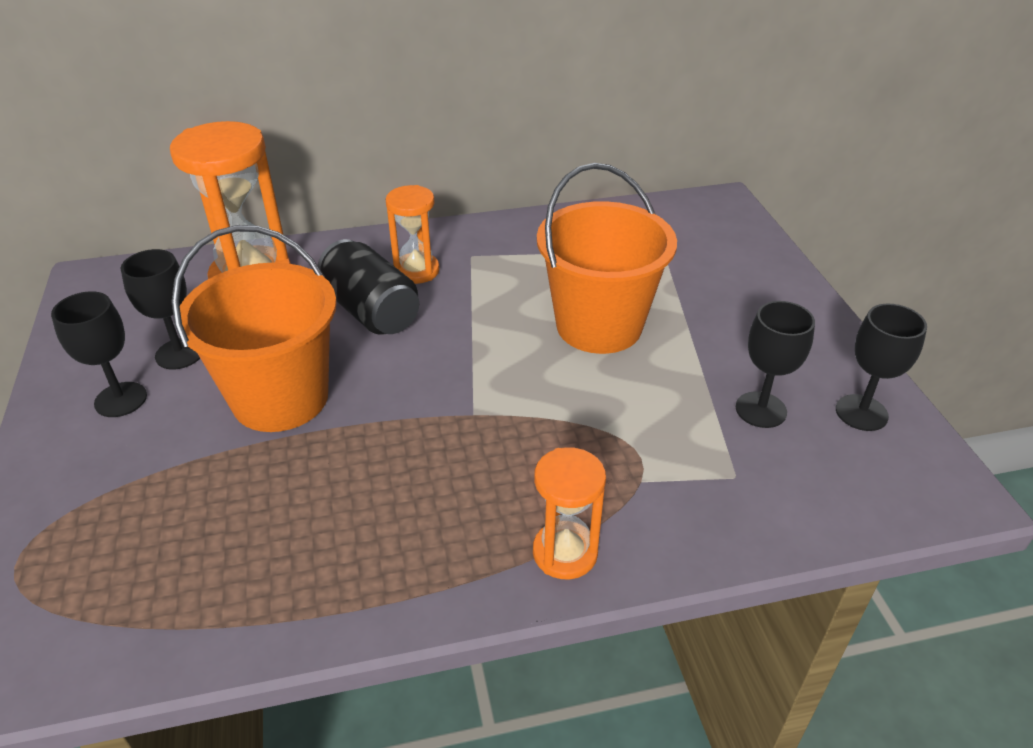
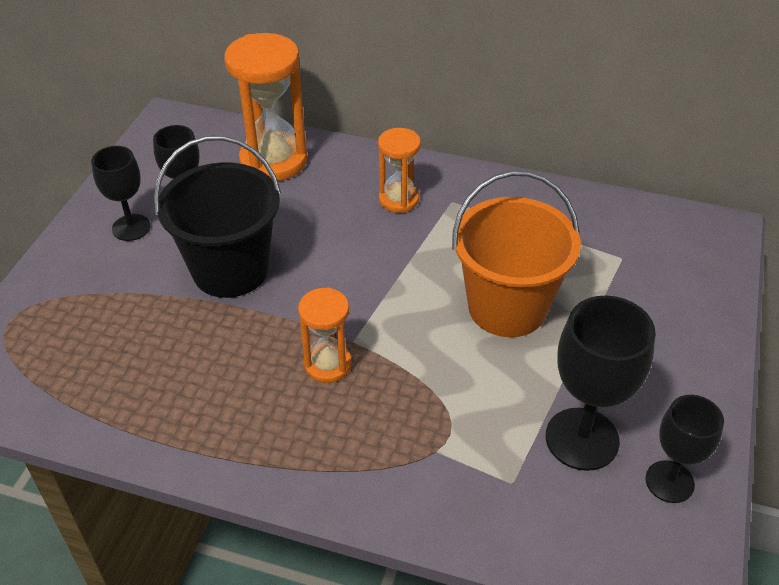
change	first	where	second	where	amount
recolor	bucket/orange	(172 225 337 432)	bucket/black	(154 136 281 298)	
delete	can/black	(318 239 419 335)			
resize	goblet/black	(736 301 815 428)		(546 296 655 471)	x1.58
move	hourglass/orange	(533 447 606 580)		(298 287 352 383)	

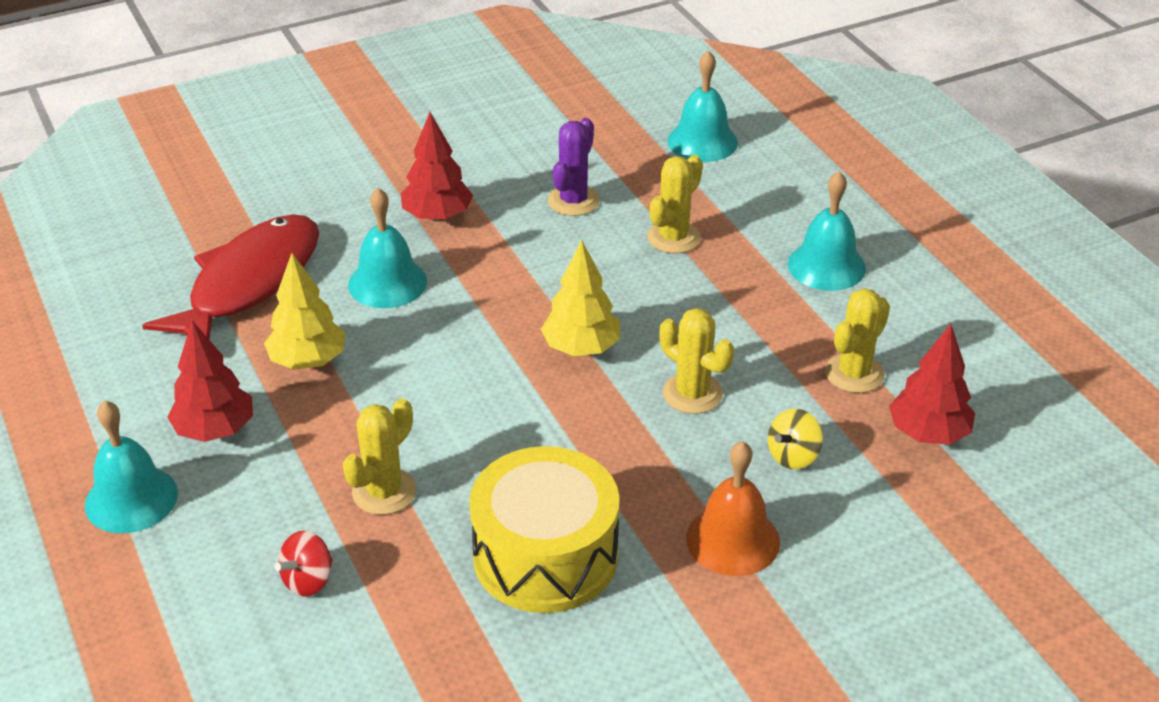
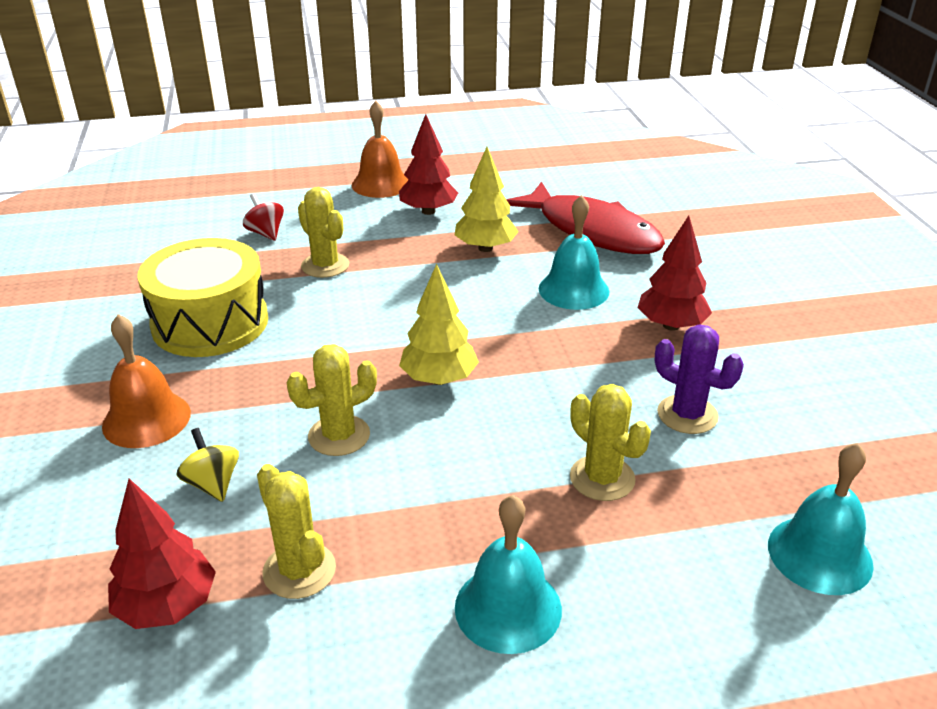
change	first	where	second	where	amount
recolor	bell/turquoise	(85 401 178 533)	bell/orange	(352 101 409 198)	

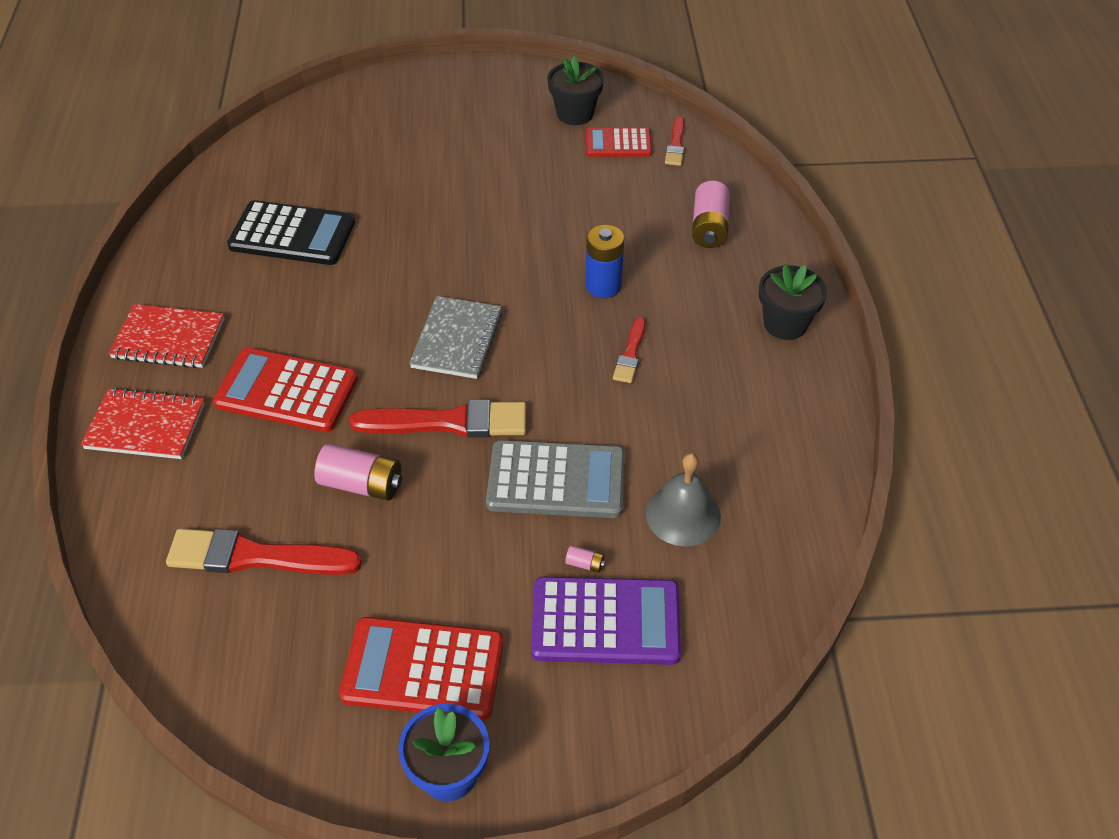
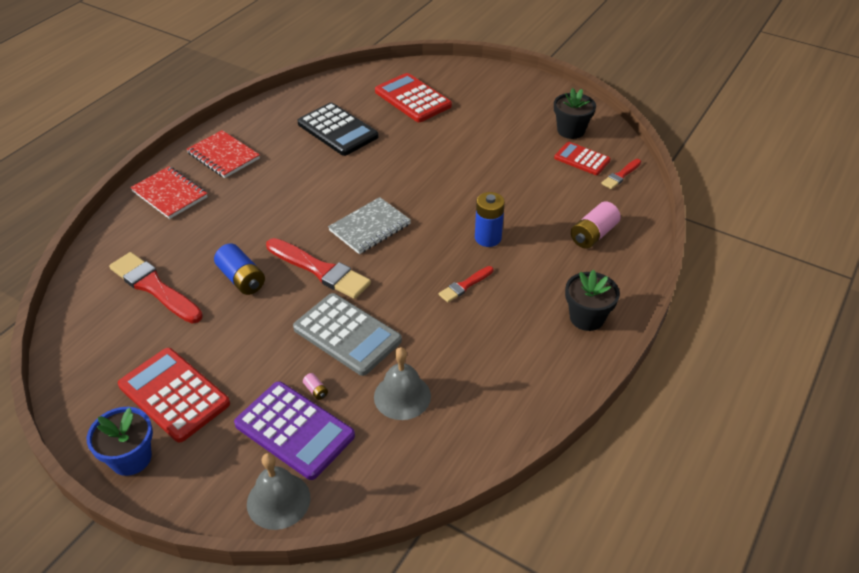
change	first	where	second	where	amount
move	calculator/red	(213 348 358 432)		(375 73 452 122)	
recolor	battery/pink	(314 444 402 501)	battery/blue	(214 243 265 295)	
insert			bell/grey	(247 453 310 530)	

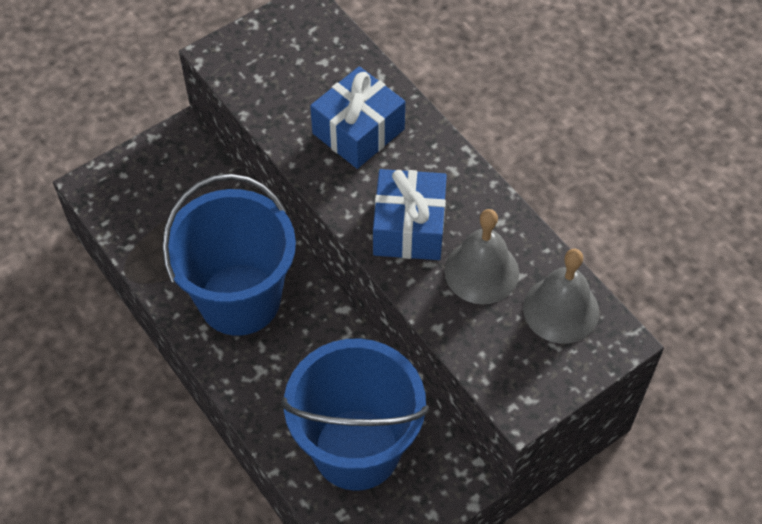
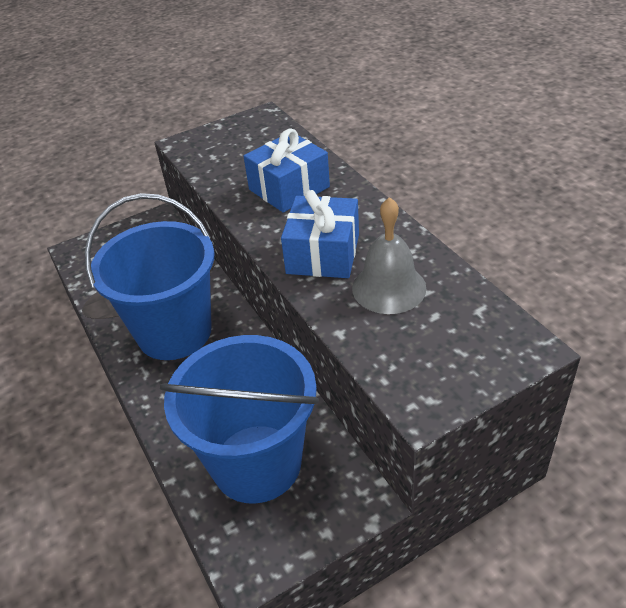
change	first	where	second	where	amount
delete	bell/grey	(523 249 599 344)			

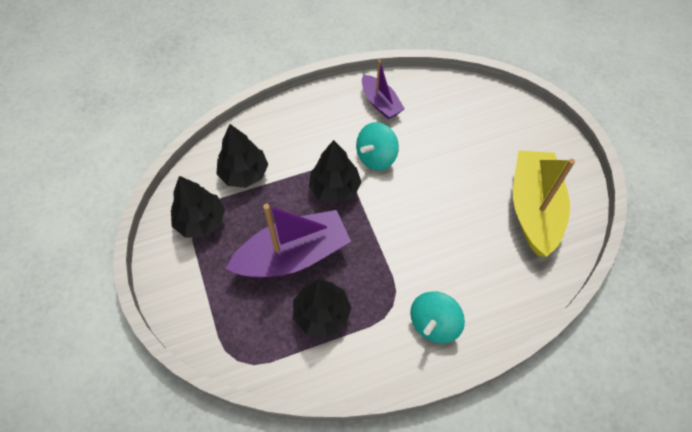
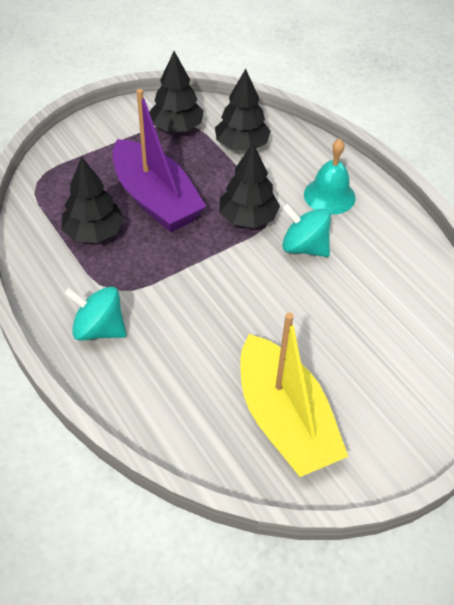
change	first	where	second	where	amount
delete	boat/purple	(362 60 405 120)			
rotate	boat/yellow	(513 151 575 257)		(240 312 349 477)	75 degrees clockwise
insert			bell/turquoise	(304 139 356 215)	

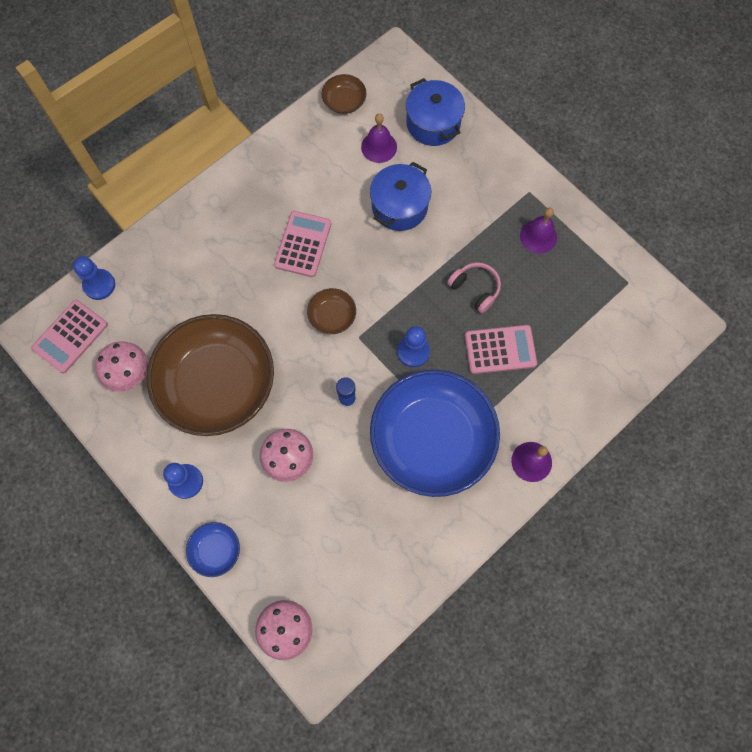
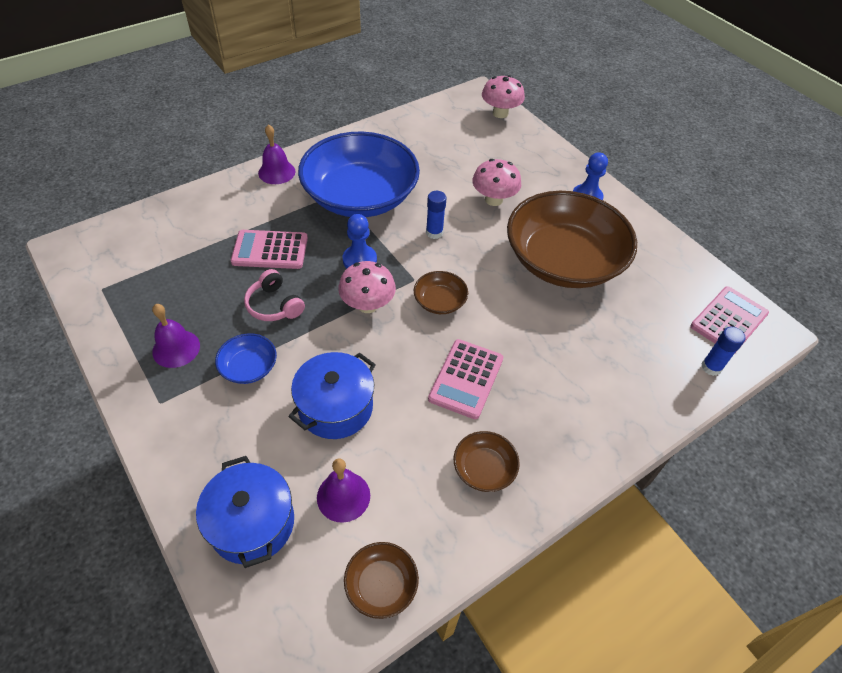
change	first	where	second	where	amount
replace	pawn/blue	(73 256 115 300)	glue stick/blue	(701 327 746 376)	
move	mushroom/pink	(95 341 148 392)		(338 261 396 313)	
move	bowl/blue	(186 522 240 577)		(215 333 277 384)	
insert			bowl/brown	(453 431 520 492)	

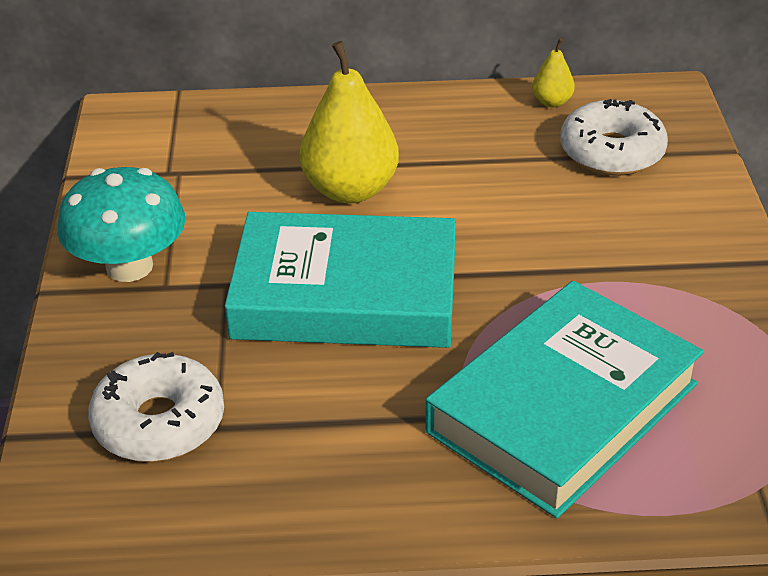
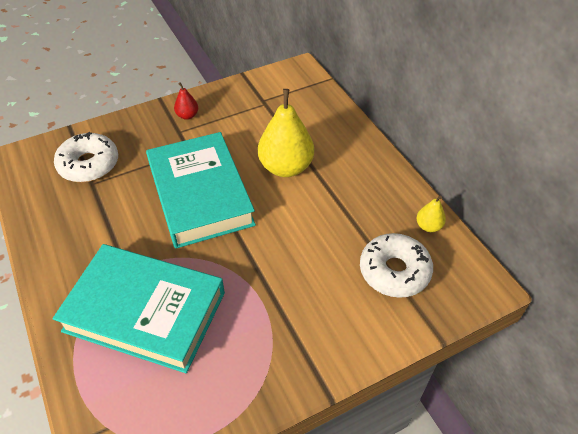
change	first	where	second	where	amount
replace	mushroom/turquoise	(57 167 185 282)	pear/red	(174 82 198 120)	

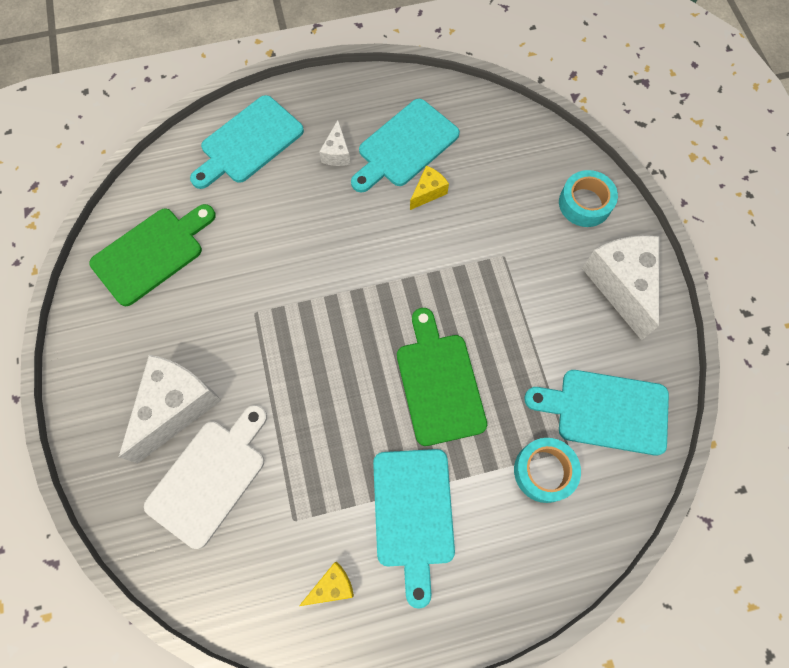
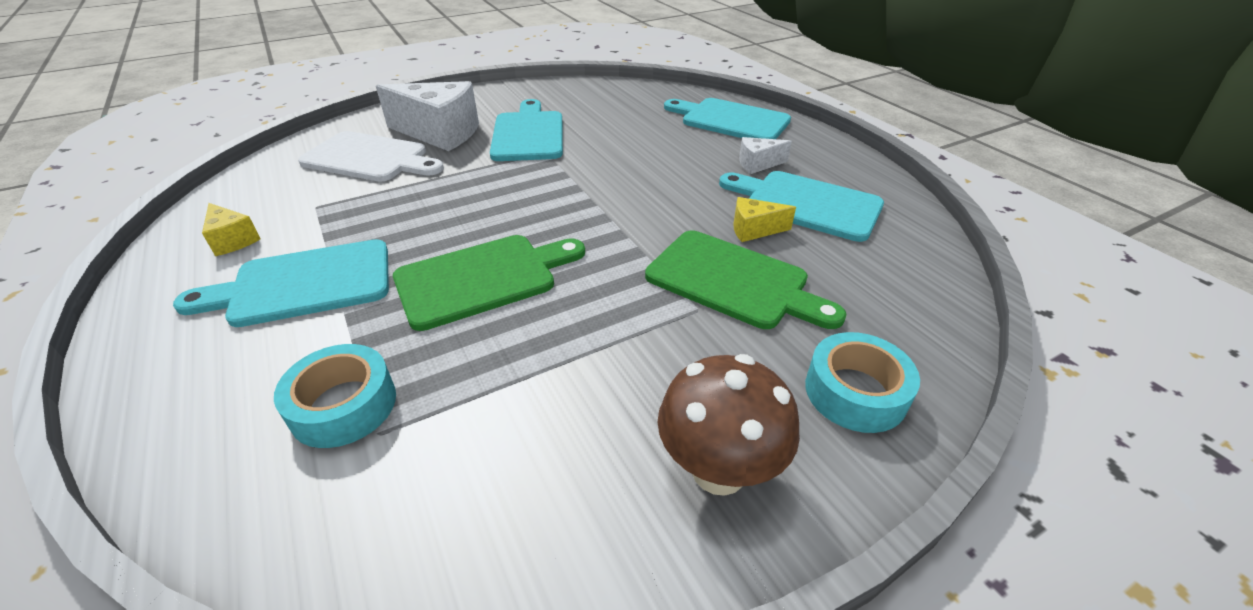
change	first	where	second	where	amount
rotate	cheese/yellow	(410 166 449 210)		(734 197 796 242)	150 degrees clockwise
move	cutting board/green	(89 204 216 306)		(645 231 846 329)	
replace	cheese/white	(582 235 660 340)	mushroom/brown	(658 354 800 496)	
move	cutting board/turquoise	(524 370 669 456)		(490 99 563 161)	

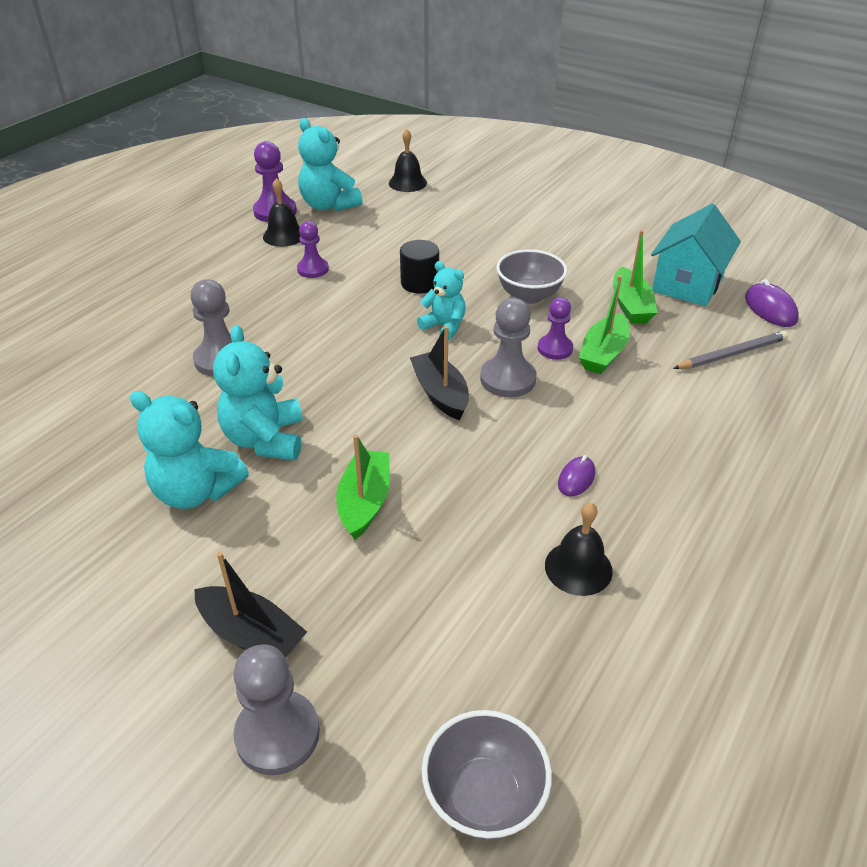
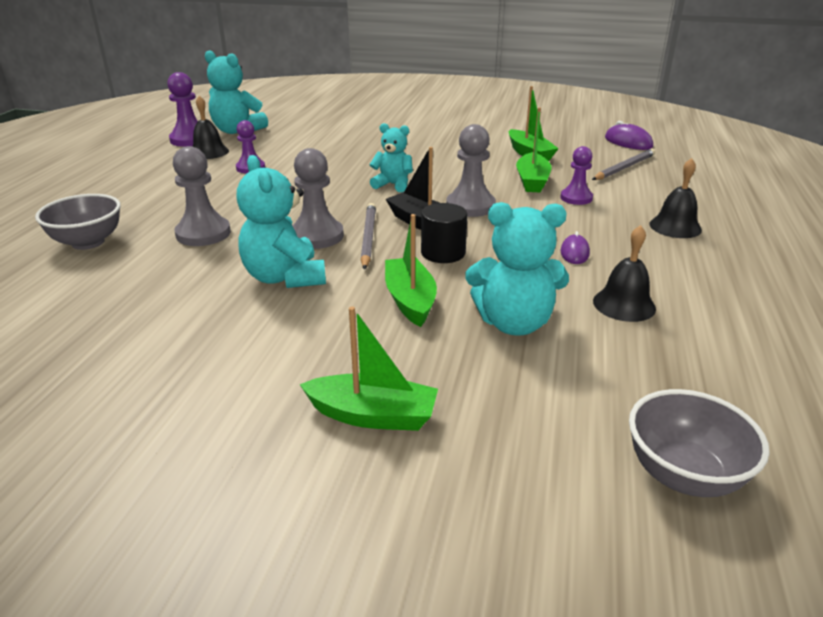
change	first	where	second	where	amount
move	bell/black	(389 129 427 192)		(649 158 702 238)	
delete	house/turquoise	(651 204 741 306)			
move	cylinder/black	(400 240 439 294)		(421 203 468 263)	
move	bowl/grey	(496 249 567 304)		(35 194 121 250)	
move	pawn/purple	(538 297 573 360)		(560 146 593 205)	
move	teddy bear/turquoise	(130 391 249 509)		(465 202 569 336)	
recolor	boat/black	(194 552 307 658)	boat/green	(299 306 438 431)	
move	pawn/grey	(233 645 320 775)		(292 148 344 249)	
insert			pencil/grey	(360 203 376 270)	

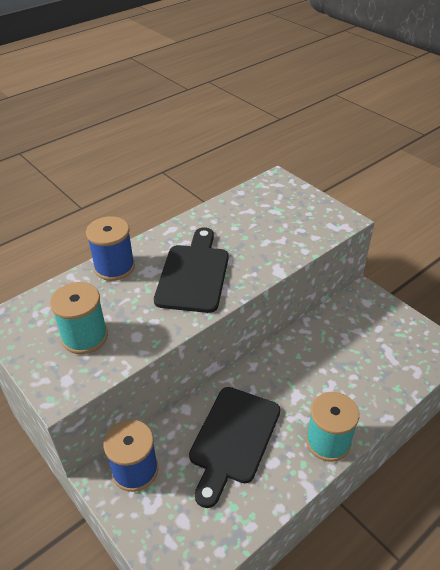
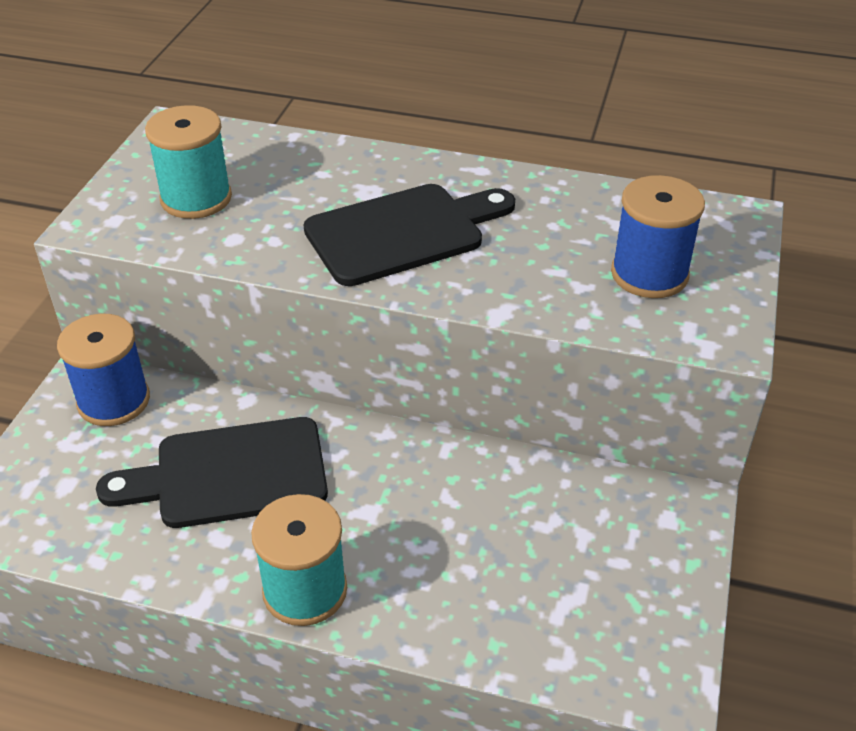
change	first	where	second	where	amount
move	spool/blue	(86 216 135 281)		(611 175 705 298)	

